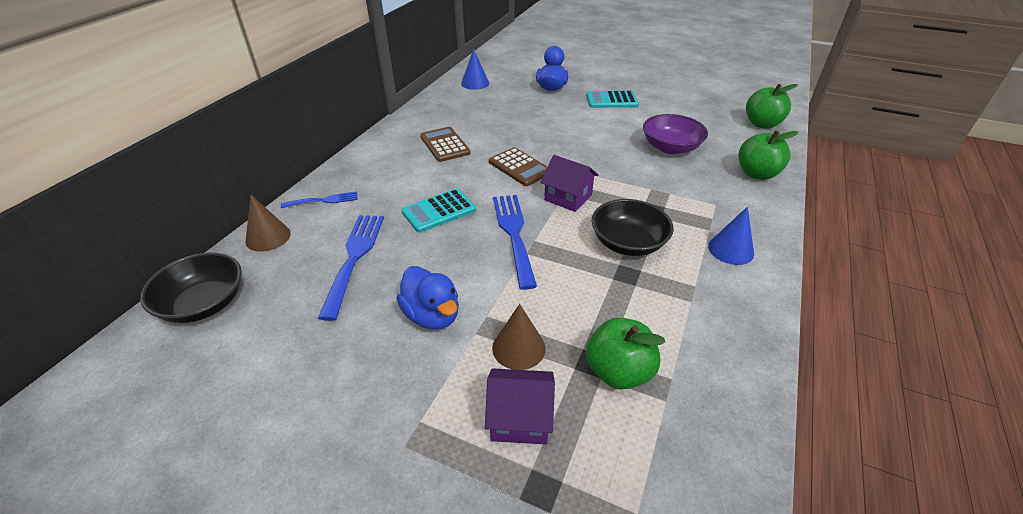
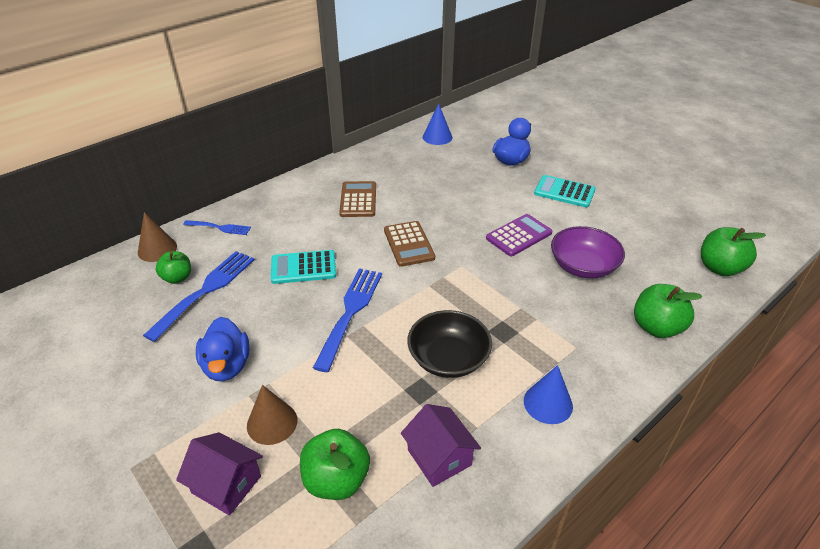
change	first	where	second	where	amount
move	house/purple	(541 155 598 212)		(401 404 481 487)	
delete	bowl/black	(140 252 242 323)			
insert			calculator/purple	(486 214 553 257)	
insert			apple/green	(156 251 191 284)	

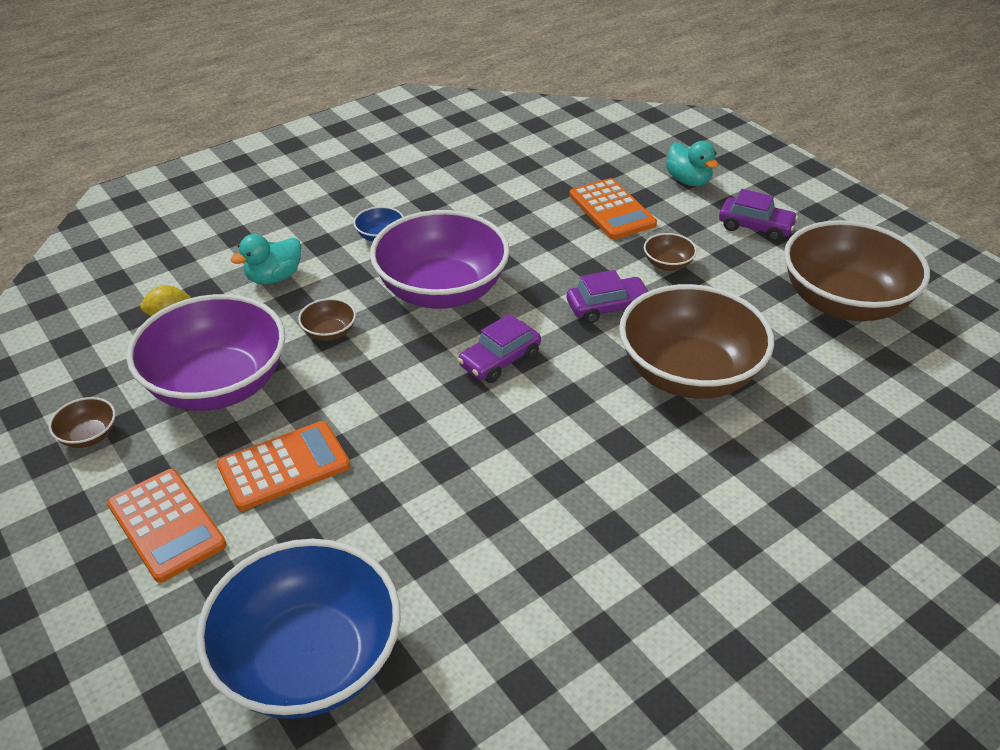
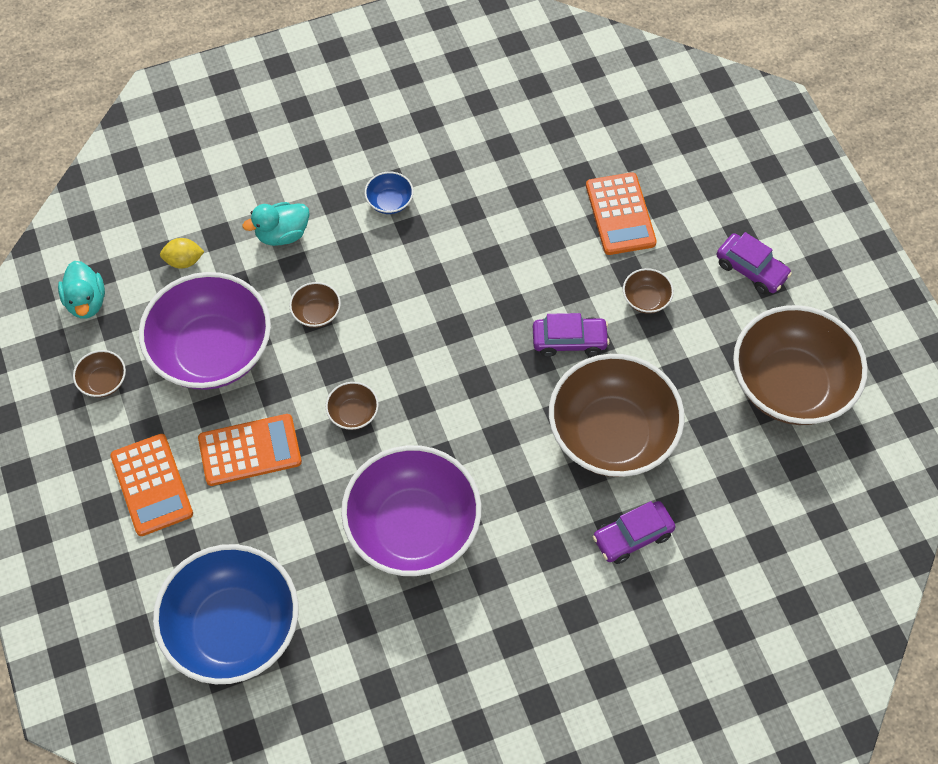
change	first	where	second	where	amount
move	duck/turquoise	(666 141 719 186)		(58 261 105 319)	
move	bowl/purple	(370 210 510 309)		(341 445 482 576)	
move	car/purple	(458 314 541 383)		(593 501 676 564)	
insert			bowl/brown	(326 382 379 430)	

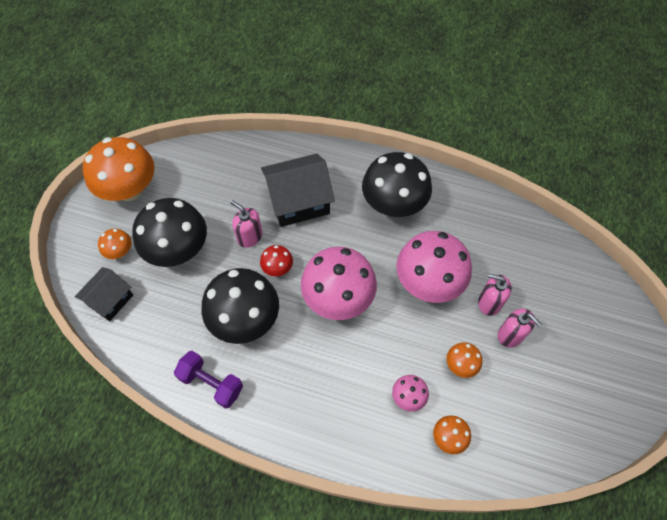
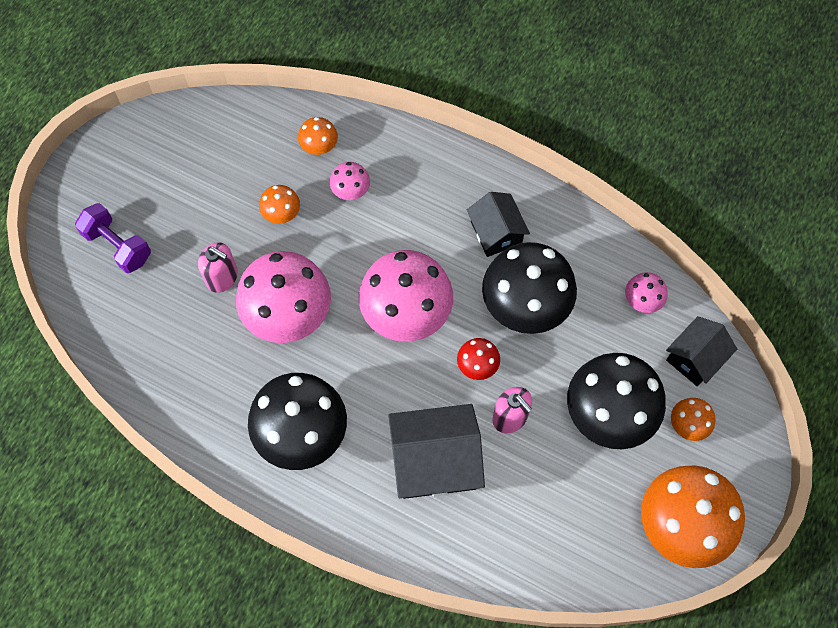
change	first	where	second	where	amount
delete	soap dispenser/pink	(498 308 542 347)			
move	dumbbell/purple	(174 351 243 409)		(75 203 151 273)	
insert			house/black	(467 192 530 257)	
insert			mushroom/pink	(625 272 668 313)	

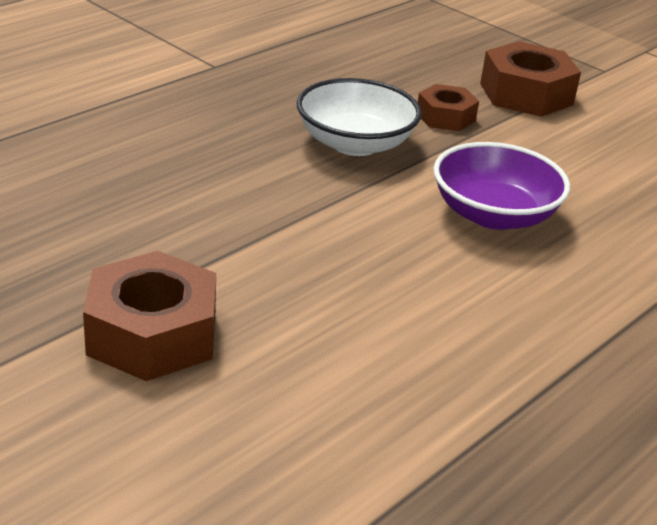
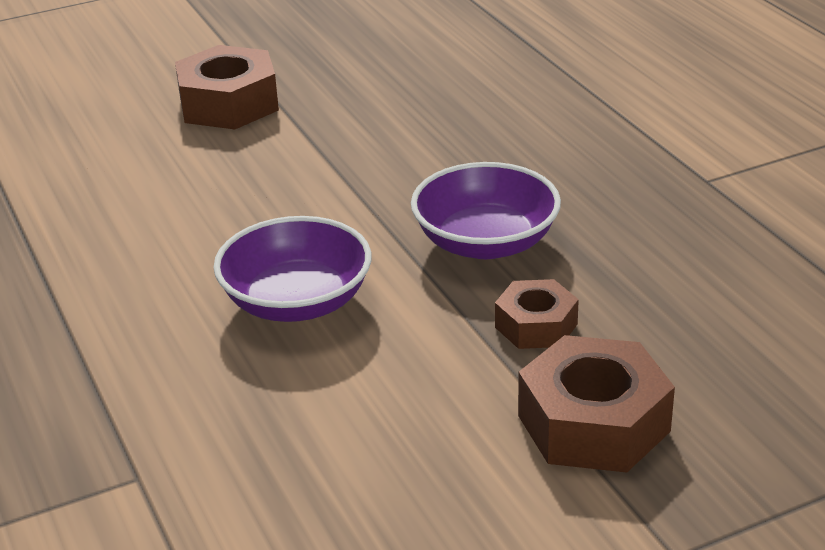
change	first	where	second	where	amount
recolor	bowl/white	(297 78 422 156)	bowl/purple	(411 162 561 259)	

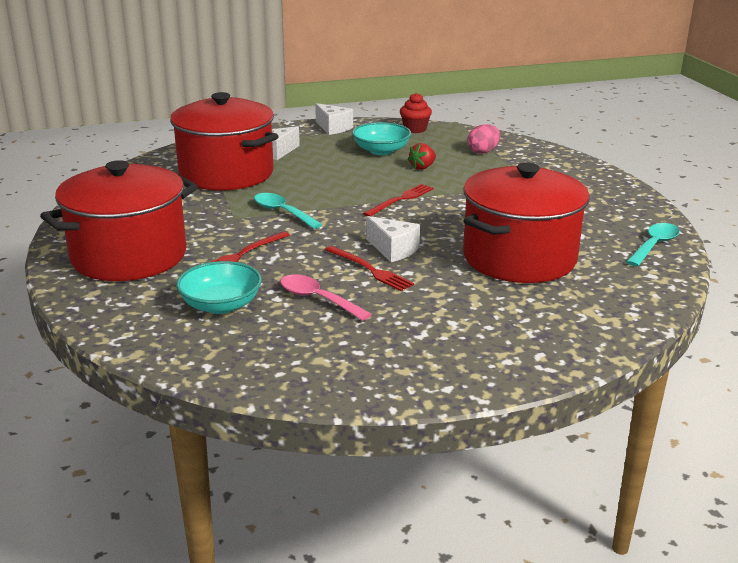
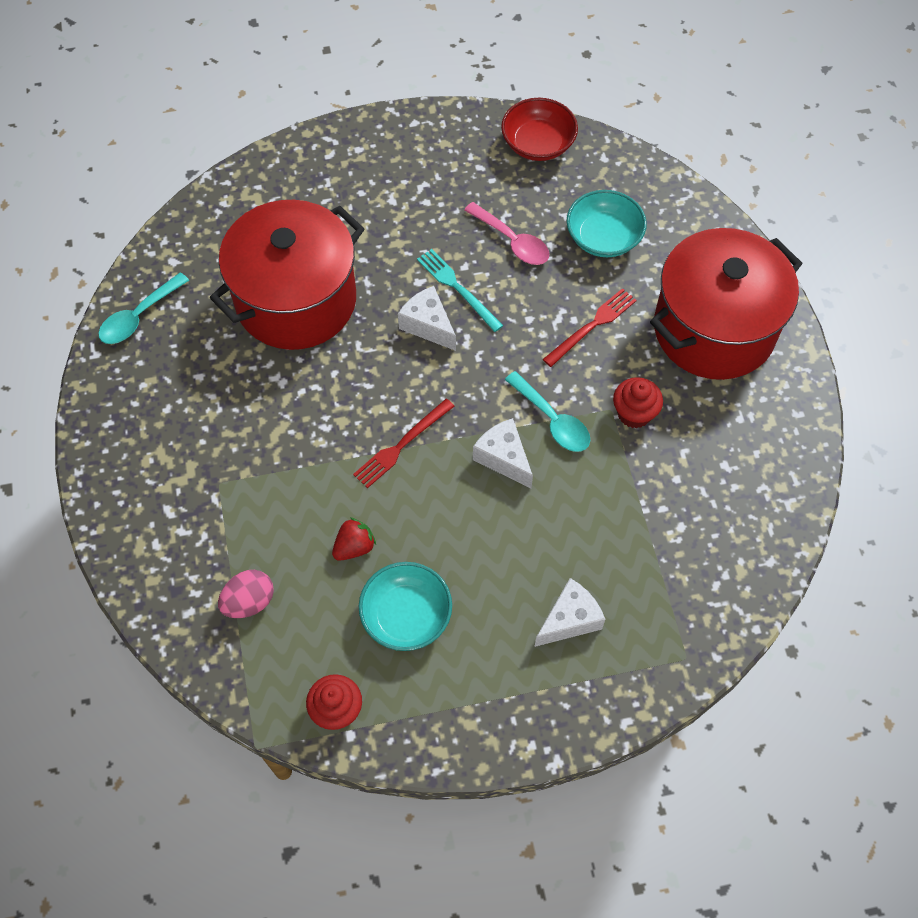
change	first	where	second	where	amount
delete	pot/red	(170 92 279 190)			
move	cheese/white	(315 103 353 135)		(473 418 533 488)	
recolor	fork/red	(325 246 414 291)	fork/turquoise	(417 249 504 332)	
insert			bowl/red	(501 98 578 161)	
insert			cupcake/red	(613 377 663 428)	

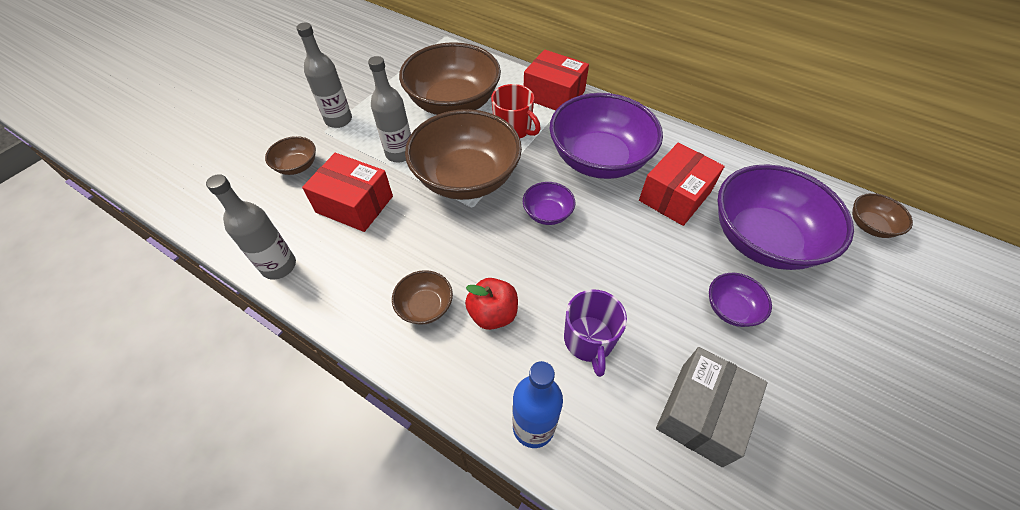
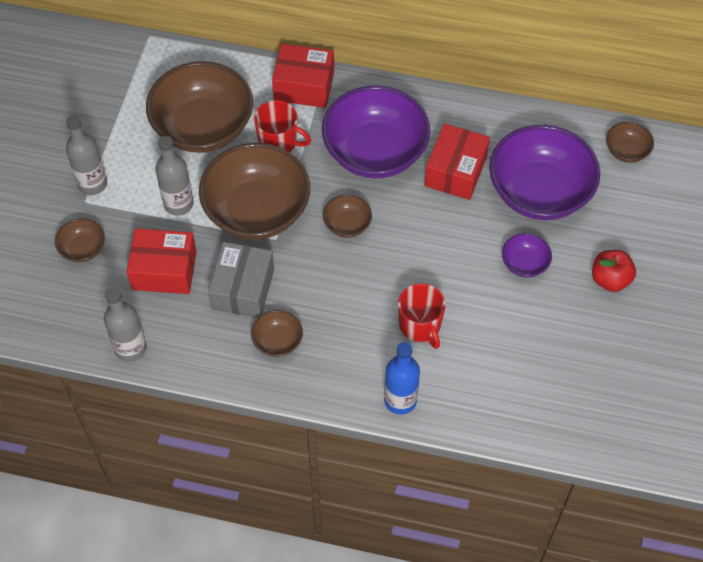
change	first	where	second	where	amount
recolor	bowl/purple	(523 182 575 225)	bowl/brown	(323 194 372 238)	
move	apple/red	(465 278 518 330)		(592 250 636 292)	
recolor	mug/purple	(564 289 627 377)	mug/red	(398 283 446 349)	
move	box/grey	(656 347 768 467)		(208 242 274 318)	

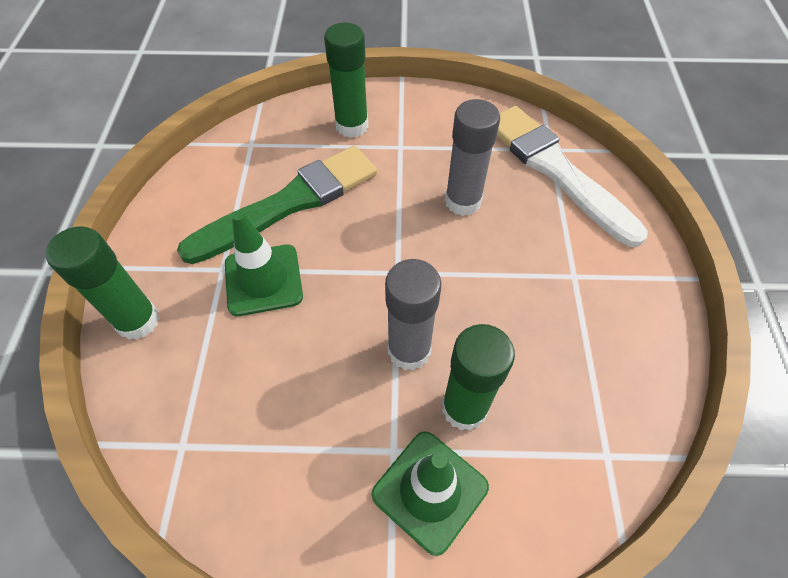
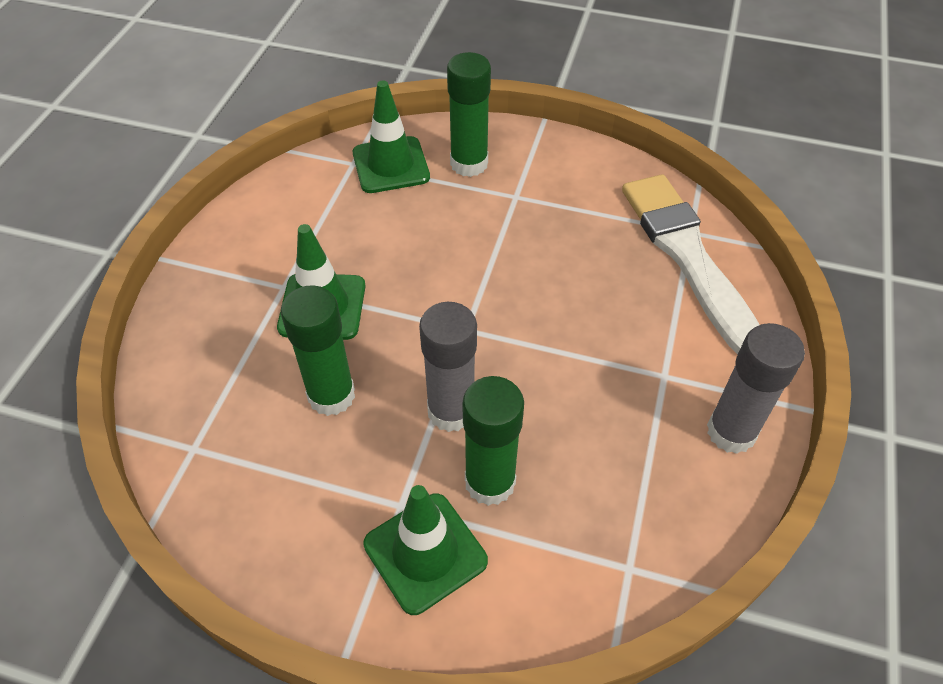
change	first	where	second	where	amount
move	glue stick/grey	(445 99 500 216)		(707 323 805 454)	
delete	brush/green	(177 146 377 264)			
move	glue stick/green	(46 226 160 340)		(281 285 355 416)	
insert			traffic cone/green	(353 81 430 193)	

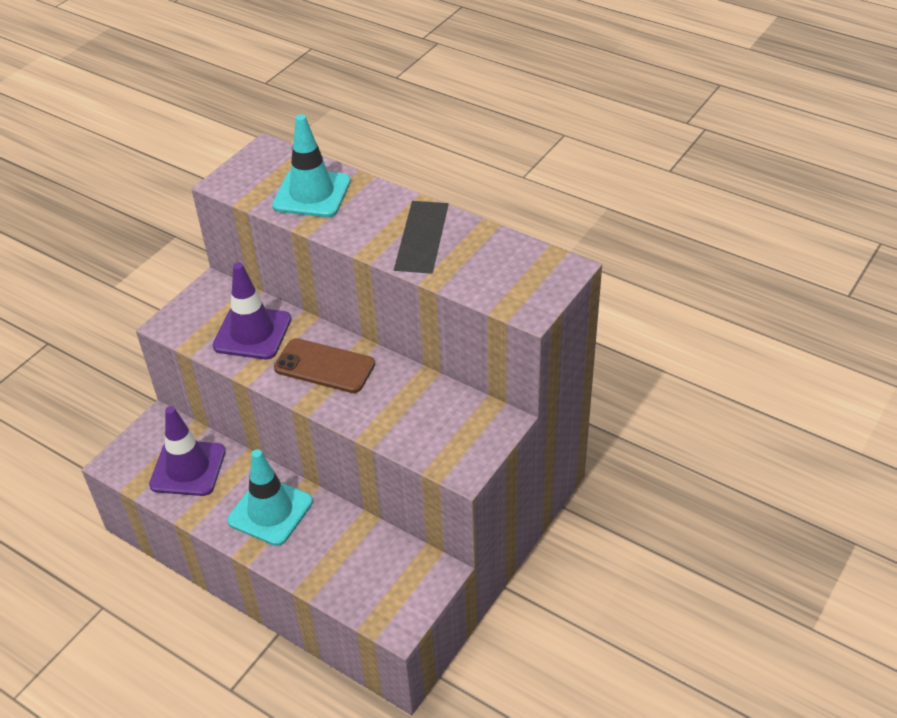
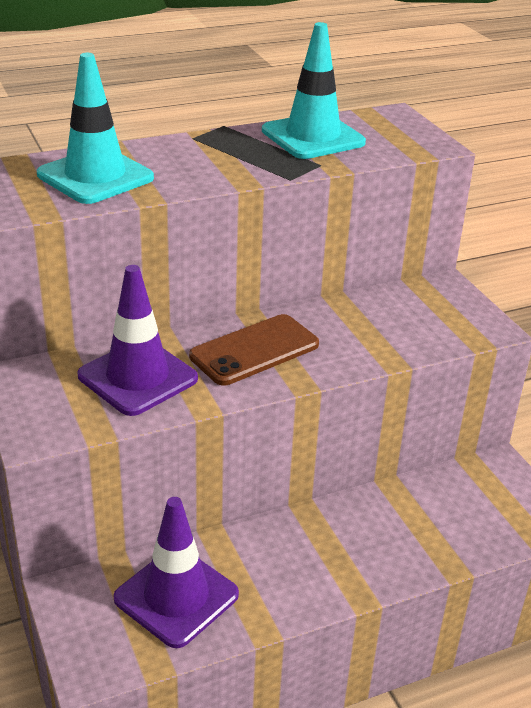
change	first	where	second	where	amount
move	traffic cone/turquoise	(227 449 313 546)		(262 22 366 159)	

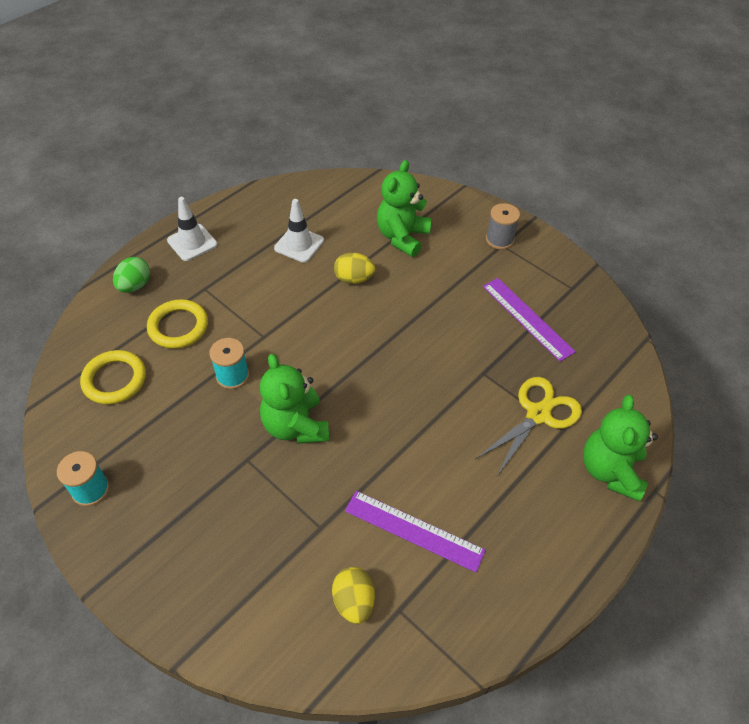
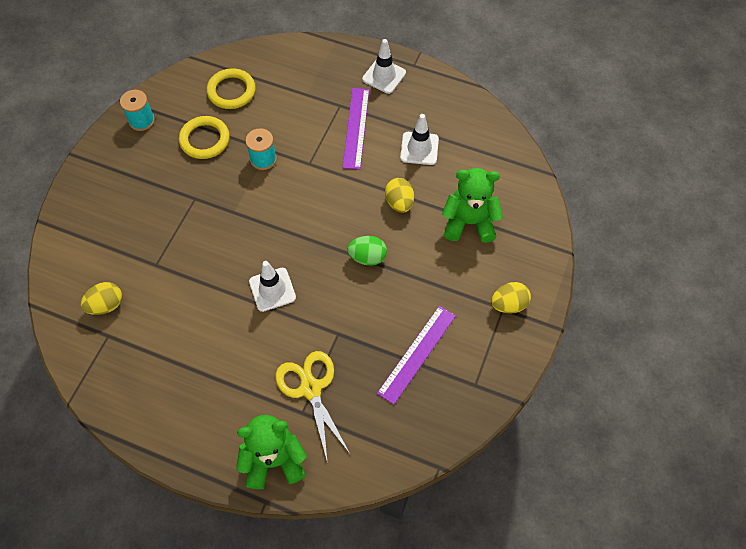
change	first	where	second	where	amount
replace	spool/grey	(486 203 520 250)	egg/yellow	(491 282 531 314)	
move	egg/green	(113 257 150 293)		(347 236 387 266)	
move	ring/yellow	(147 299 208 349)		(179 116 230 159)	
delete	teddy bear/green	(260 354 329 444)			
rotate	scissors/yellow	(475 377 582 476)		(275 351 350 463)	135 degrees counterclockwise
move	ruler/purple	(345 491 486 572)		(342 88 369 170)	
insert			traffic cone/white	(249 261 296 312)	

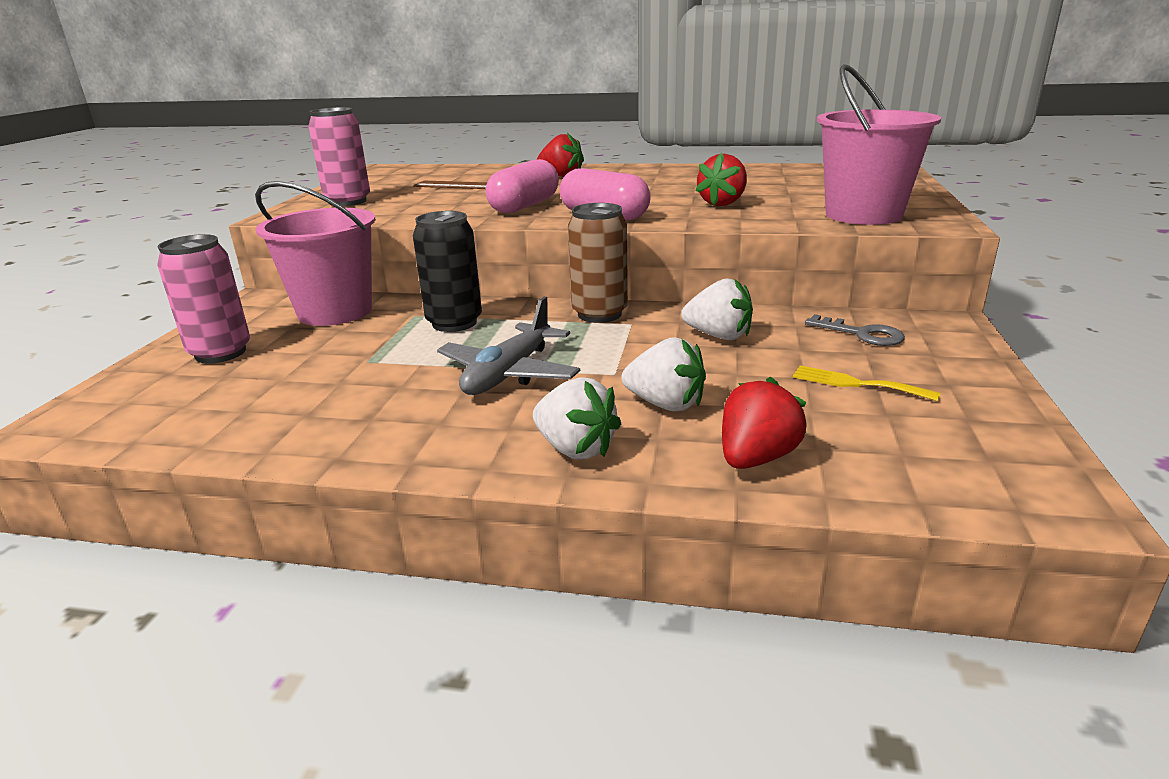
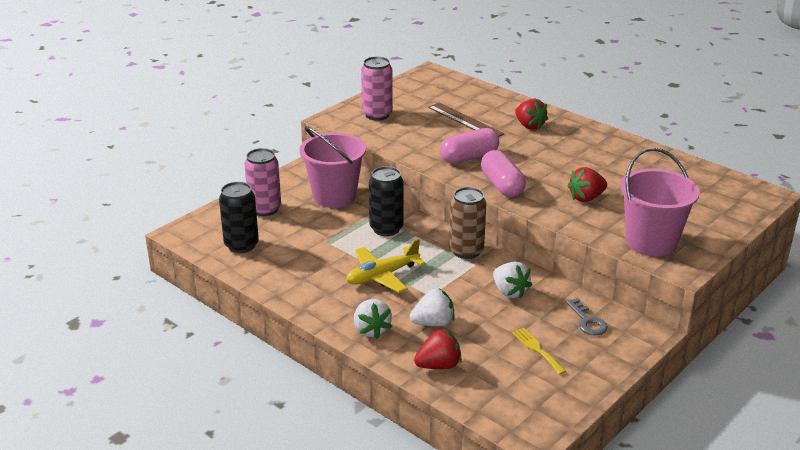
change	first	where	second	where	amount
recolor	plane/grey	(437 297 580 395)	plane/yellow	(346 239 425 293)	
rotate	strawberry/white	(621 337 706 411)		(410 289 454 326)	75 degrees counterclockwise
insert			can/black	(219 182 259 253)	

